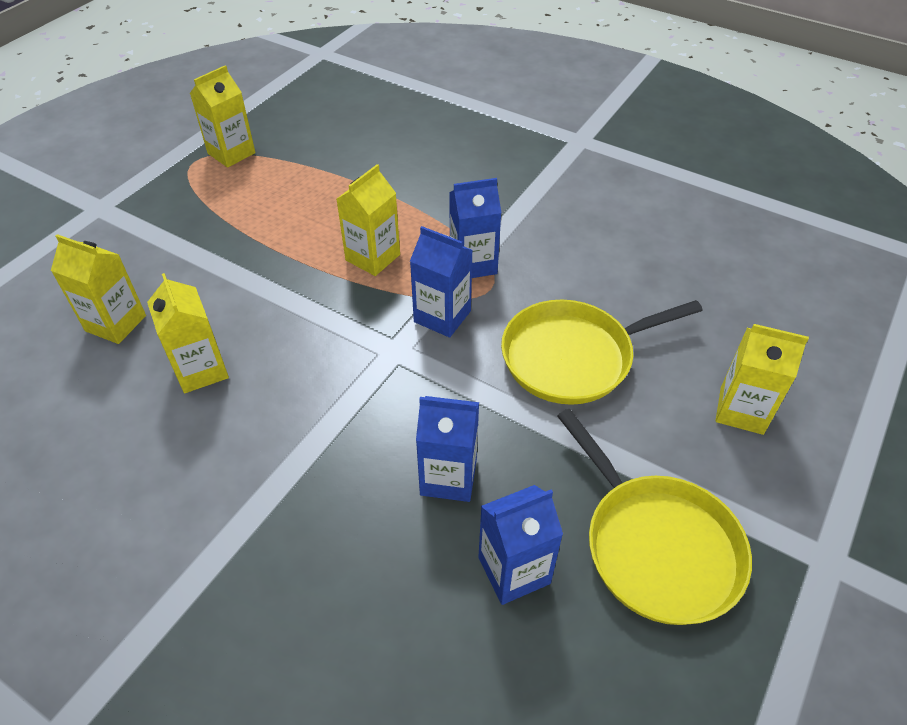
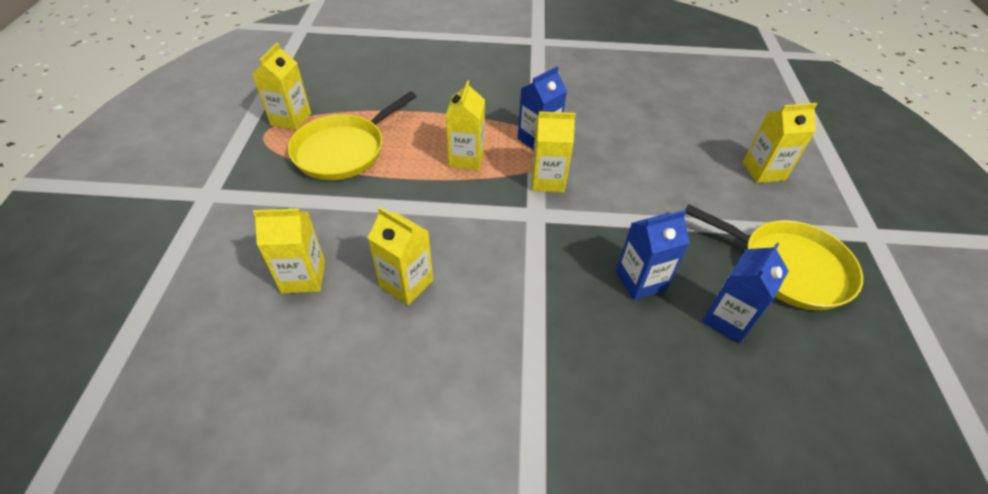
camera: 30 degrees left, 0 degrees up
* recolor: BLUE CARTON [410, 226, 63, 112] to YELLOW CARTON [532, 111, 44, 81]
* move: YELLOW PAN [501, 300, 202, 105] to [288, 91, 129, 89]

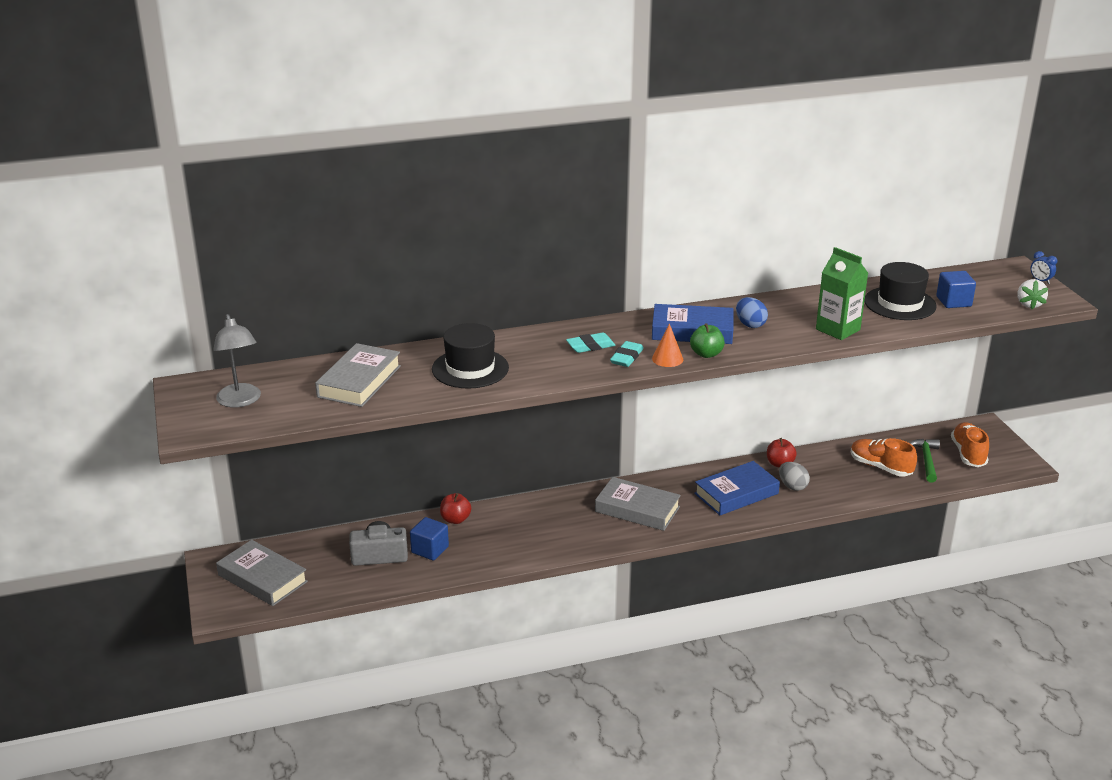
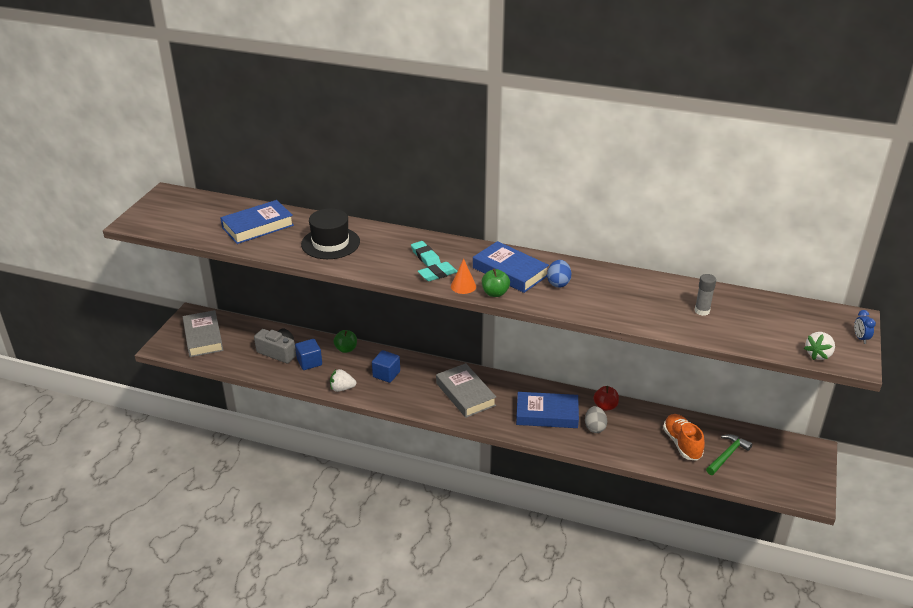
camera: 35 degrees right, 5 degrees up
* delete: GREEN CARTON [816, 247, 52, 93]
* replace: BLACK HAT [864, 262, 73, 58] to GREY GLUE STICK [694, 274, 22, 42]
* move: BLUE CUBE [936, 271, 40, 37] to [372, 350, 28, 33]
* delete: GREY LAMP [213, 314, 48, 94]
* rotate: TURQUOISE ERASER [566, 332, 50, 21] = [411, 241, 30, 25] 45 degrees clockwise
* recolor: GREY BOOK [315, 343, 86, 64] to BLUE BOOK [220, 200, 74, 44]
* delete: ORANGE SHOE [951, 422, 38, 45]
* recolor: RED APPLE [440, 493, 31, 31] to GREEN APPLE [333, 330, 24, 23]
* insert: WHITE STRAWBERRY [330, 369, 26, 23]

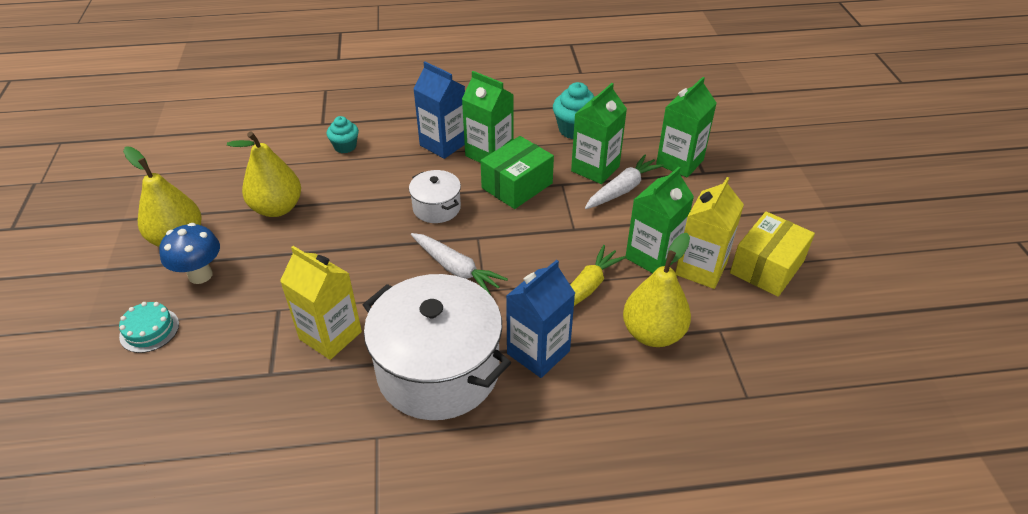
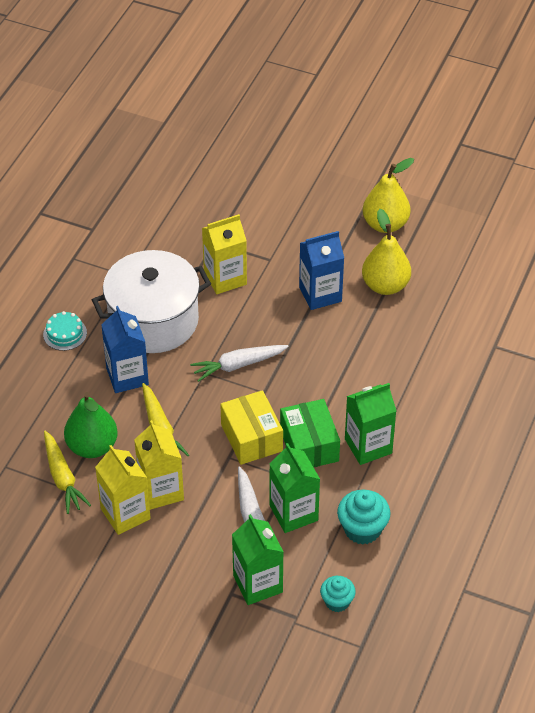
camera: 120 degrees right, 5 degrees up
* move: BLUE CARTON [413, 62, 52, 97] to [299, 231, 45, 79]
* move: TURQUOISE CUPCAKE [327, 116, 32, 37] to [320, 576, 36, 36]
* recolor: GREEN CARTON [626, 167, 68, 106] to YELLOW CARTON [134, 420, 50, 90]
* delete: WHITE POT [409, 170, 52, 53]
* move: YELLOW BOX [730, 211, 85, 86] to [220, 390, 63, 75]
* delete: BLUE MUSHROOM [159, 223, 61, 61]
* recolor: YELLOW PEAR [623, 233, 68, 114] to GREEN PEAR [64, 392, 54, 66]
* move: TURQUOISE CAKE [119, 302, 60, 51] to [43, 311, 44, 40]
* insert: YELLOW CARROT [44, 431, 47, 83]

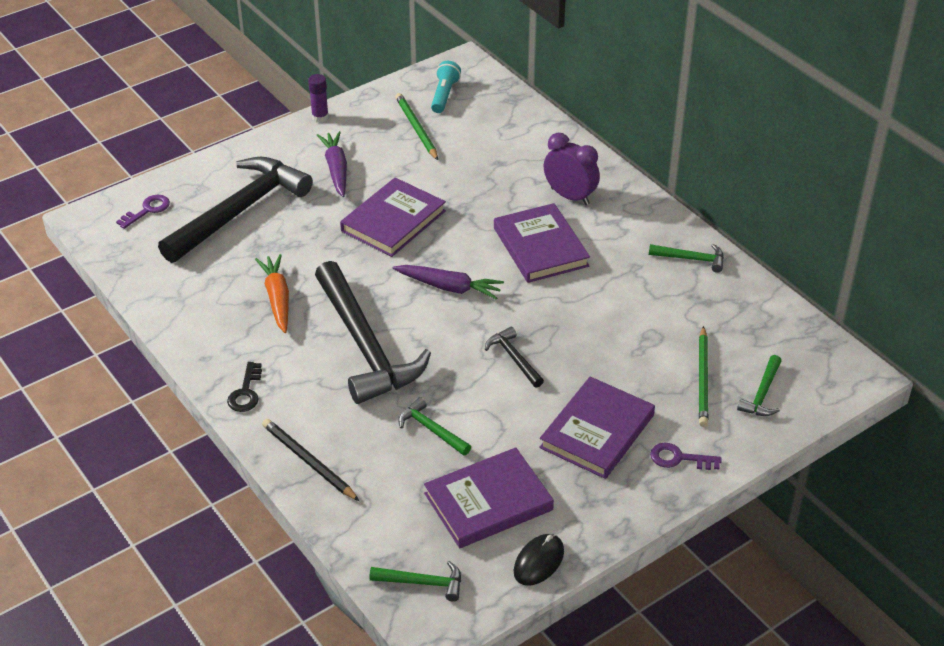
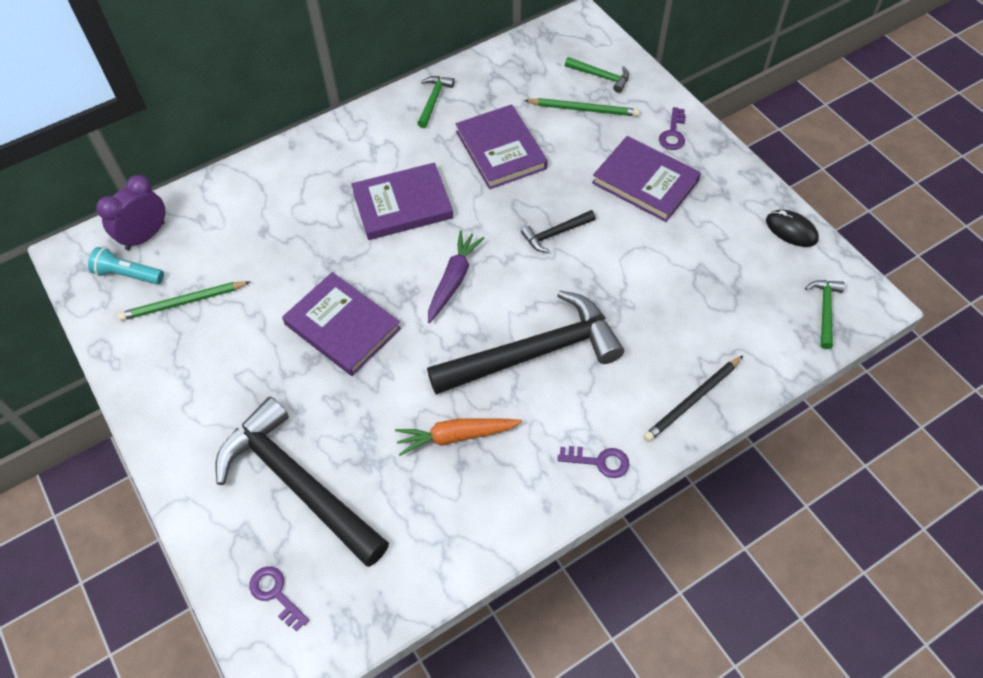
camera: 85 degrees left, 15 degrees up
* delete: PURPLE GLUE STICK [308, 74, 21, 49]
* delete: PURPLE CARROT [317, 131, 30, 66]
* move: PURPLE CLOCK [544, 133, 56, 72] to [96, 175, 69, 75]
* recolor: BLACK KEY [227, 362, 35, 50] to PURPLE KEY [557, 446, 73, 32]
* delete: GREEN HAMMER [398, 397, 73, 59]
* move: PURPLE BOOK [424, 447, 130, 101] to [456, 104, 92, 85]

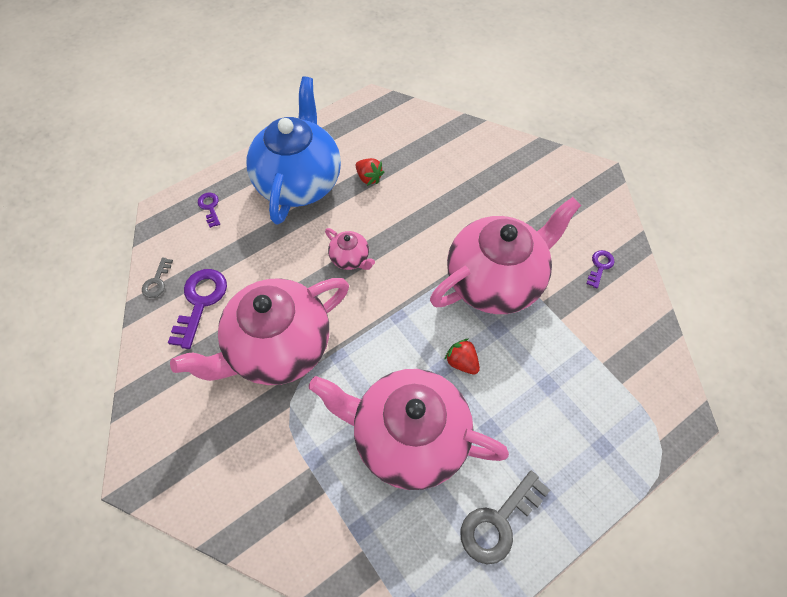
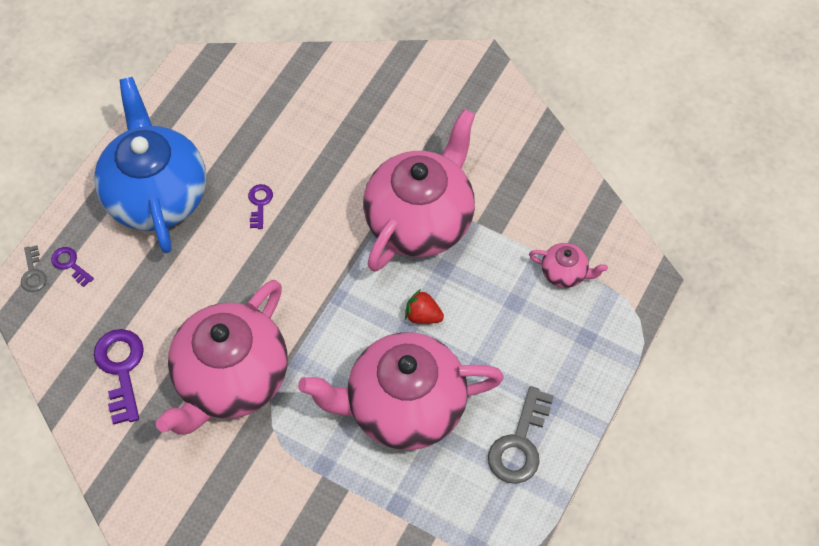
camera: 25 degrees left, 0 degrees up
* delete: RED STRAWBERRY [356, 158, 28, 28]
* move: PINK TEAPOT [325, 228, 50, 42] to [529, 243, 79, 45]
* move: PURPLE KEY [587, 250, 28, 38] to [248, 184, 25, 45]
* move: GREY KEY [142, 258, 31, 40] to [21, 245, 26, 47]

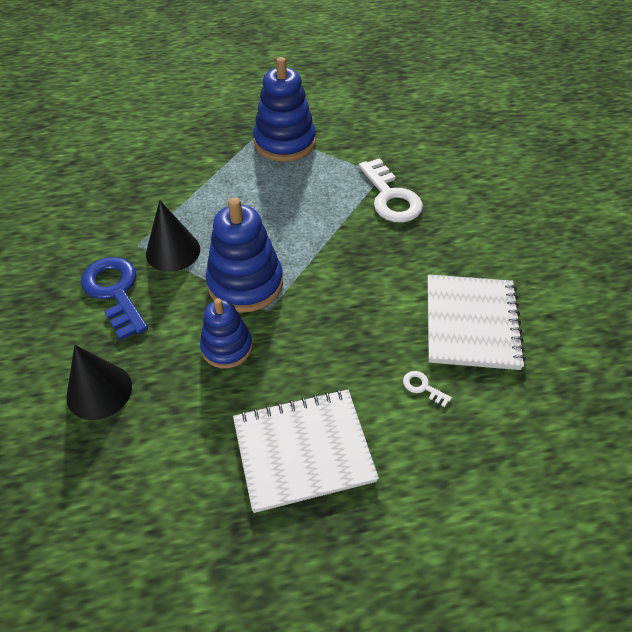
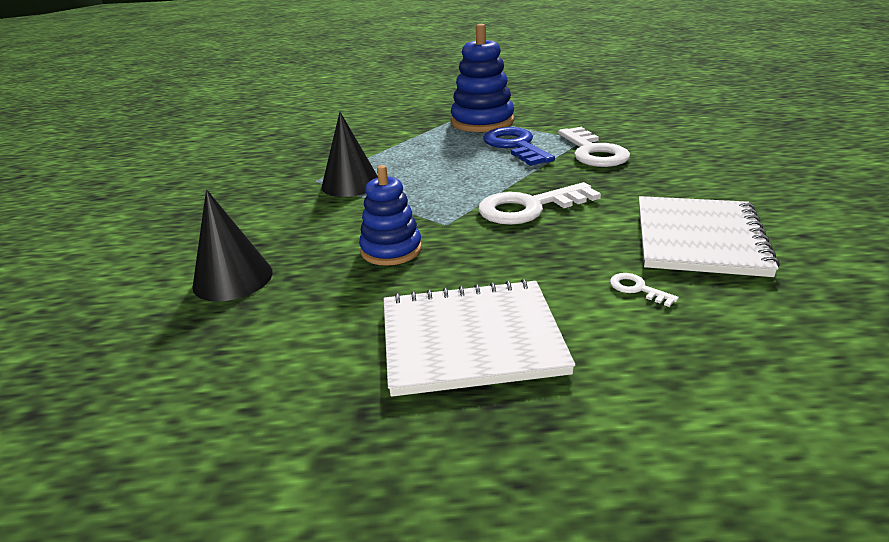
camera: 10 degrees right, 20 degrees down
* delete: BLUE STACKING TOY [206, 198, 77, 115]
* move: BLUE KEY [81, 257, 67, 83] to [483, 127, 72, 39]
* insert: WHITE KEY [478, 182, 123, 43]

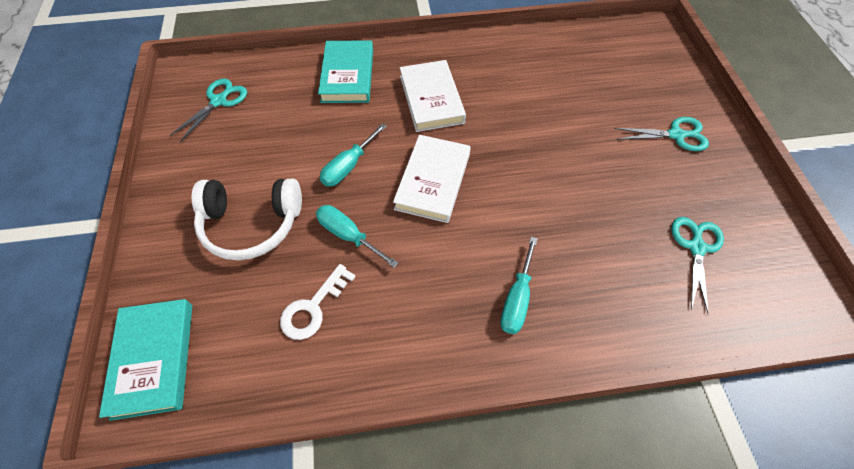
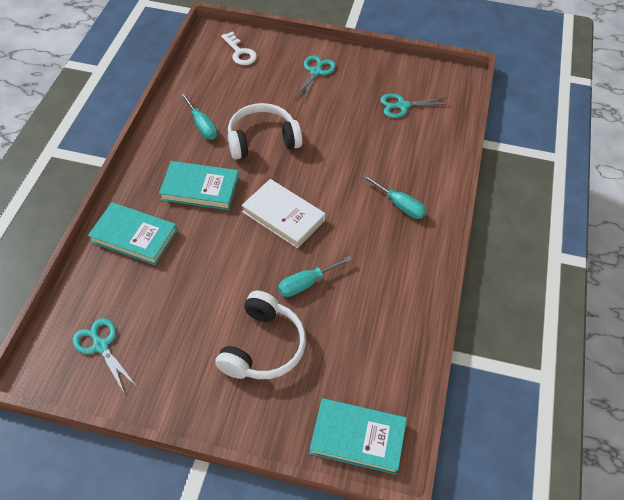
camera: 70 degrees left, 5 degrees down
* recolor: WHITE BOOK [400, 60, 66, 72] to TURQUOISE BOOK [159, 161, 80, 49]
* move: TURQUOISE SCREWDRIVER [320, 123, 67, 64] to [180, 93, 37, 47]
* rotate: TURQUOISE SCISSORS [671, 217, 53, 97] = [380, 94, 69, 24] 45 degrees counterclockwise
* move: WHITE KEY [280, 264, 76, 76] to [221, 32, 36, 33]
* insert: WHITE HEADPHONES [228, 103, 75, 57]

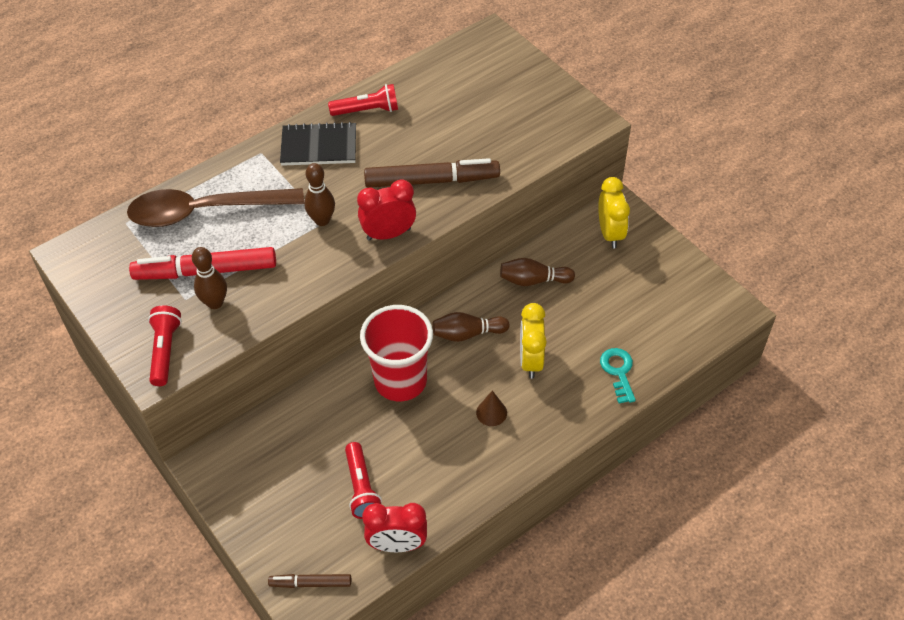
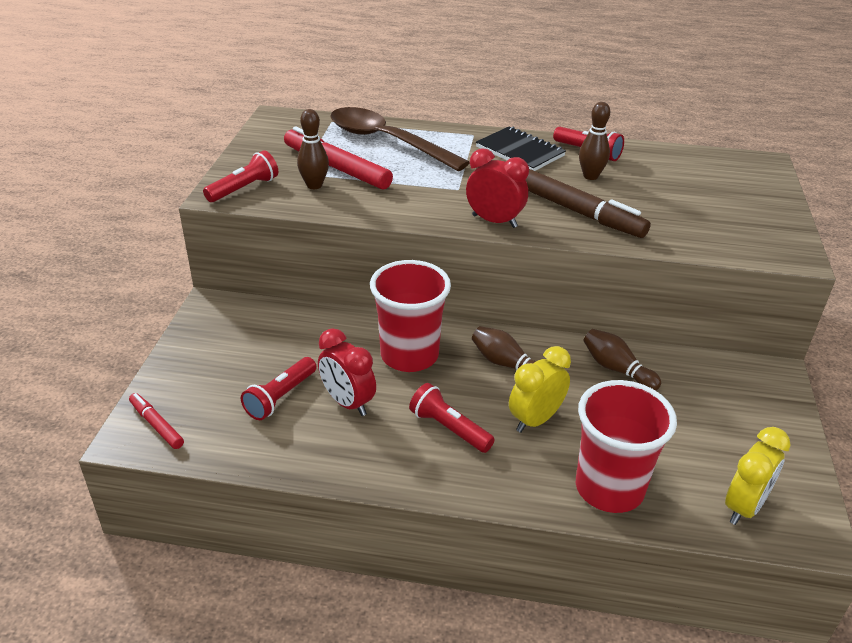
camera: 45 degrees right, 15 degrees down
* move: BROWN BOWLING PIN [304, 163, 31, 63] to [579, 102, 31, 78]
* move: YELLOW CLOCK [598, 177, 32, 71] to [725, 427, 65, 98]
* replace: TURQUOISE KEY [600, 348, 36, 55] to RED CUP [576, 380, 101, 133]
* replace: BROWN CONE [476, 391, 31, 35] to RED FLASHLIGHT [409, 383, 86, 70]
* move: RED CLOCK [362, 503, 65, 49] to [318, 328, 58, 88]
* recolor: BROWN MARKER [268, 574, 83, 14] to RED MARKER [129, 393, 55, 56]

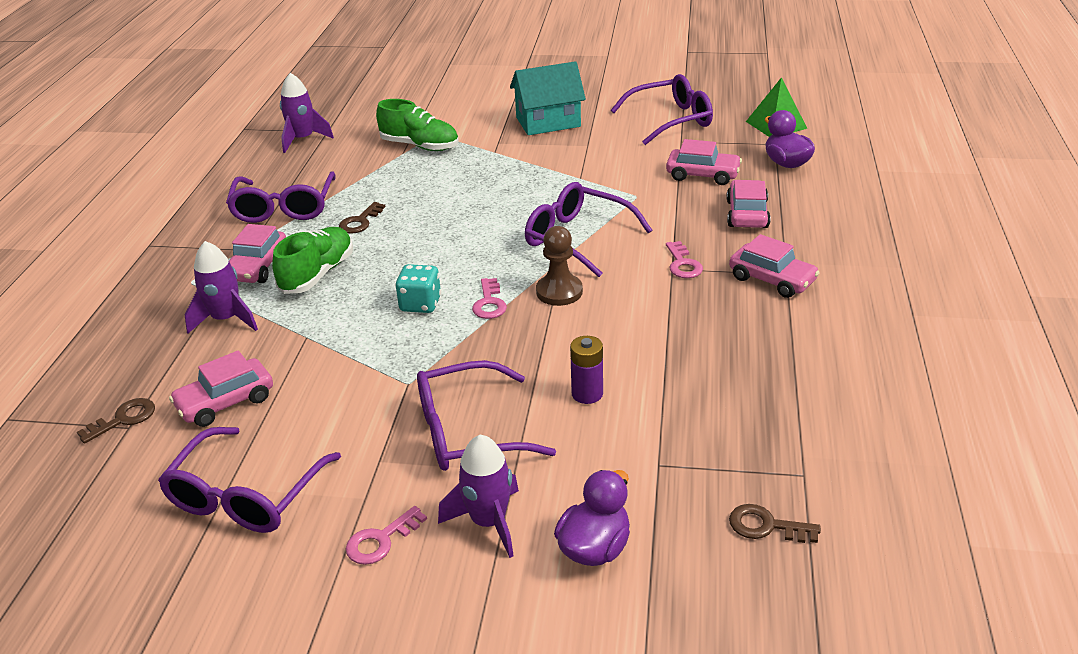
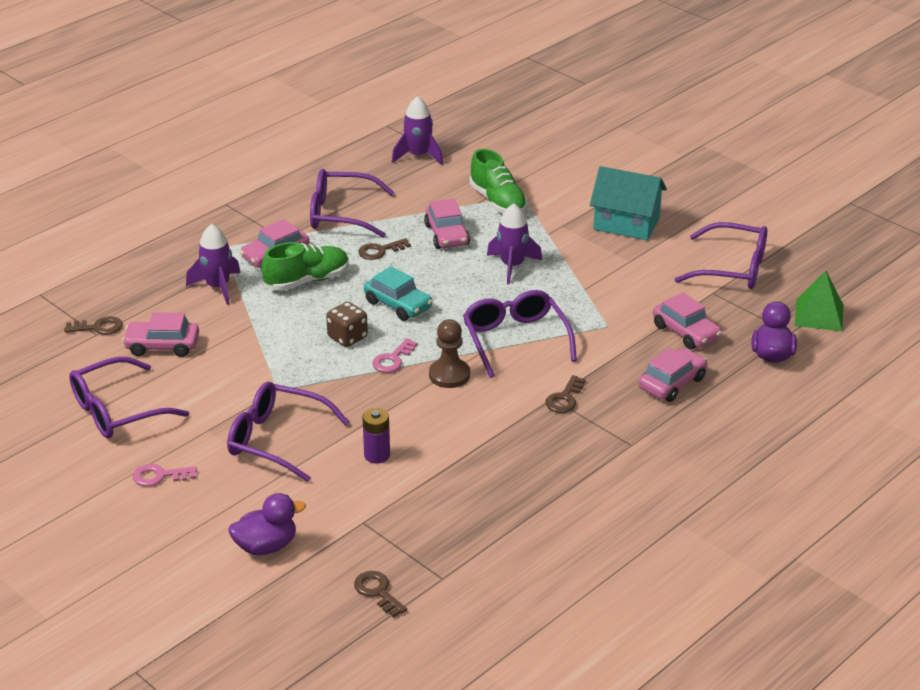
camera: 35 degrees right, 0 degrees up
* rotate: PURPLE GLASSES [226, 171, 110, 52] = [310, 169, 85, 69] 60 degrees clockwise
* move: PINK CAR [729, 234, 91, 64] to [424, 198, 46, 51]
* recolor: PINK KEY [666, 241, 37, 37] to BROWN KEY [546, 375, 39, 38]
* recolor: TURQUOISE DICE [395, 264, 46, 49] to BROWN DICE [326, 302, 42, 45]
* move: PURPLE ROCKET [438, 435, 81, 123] to [487, 204, 55, 80]
* insert: TURQUOISE CAR [364, 266, 69, 55]

